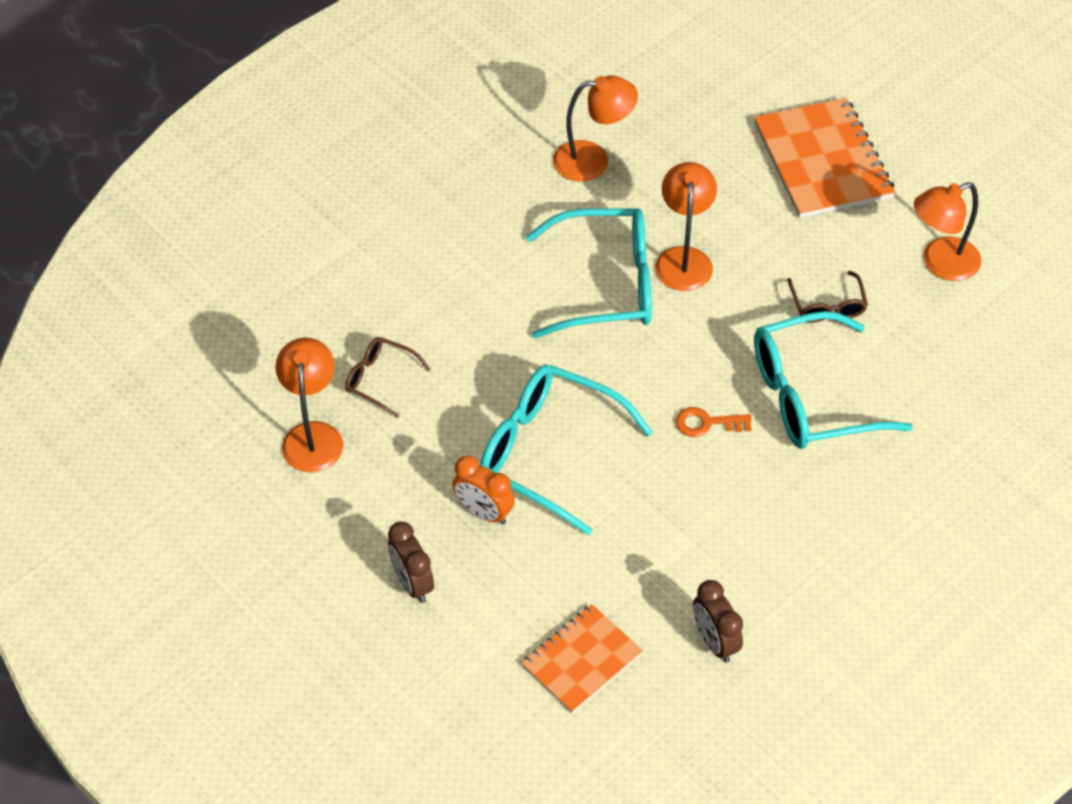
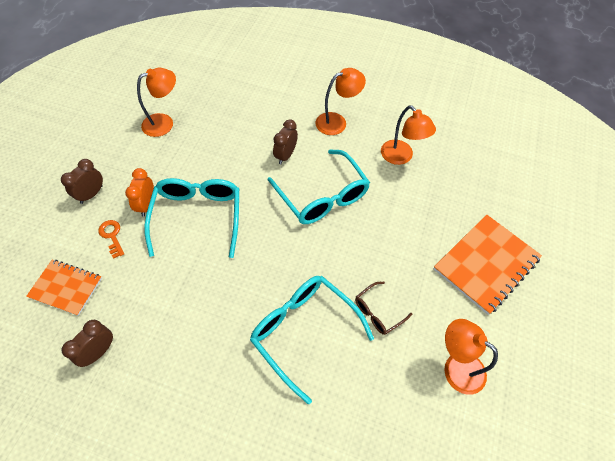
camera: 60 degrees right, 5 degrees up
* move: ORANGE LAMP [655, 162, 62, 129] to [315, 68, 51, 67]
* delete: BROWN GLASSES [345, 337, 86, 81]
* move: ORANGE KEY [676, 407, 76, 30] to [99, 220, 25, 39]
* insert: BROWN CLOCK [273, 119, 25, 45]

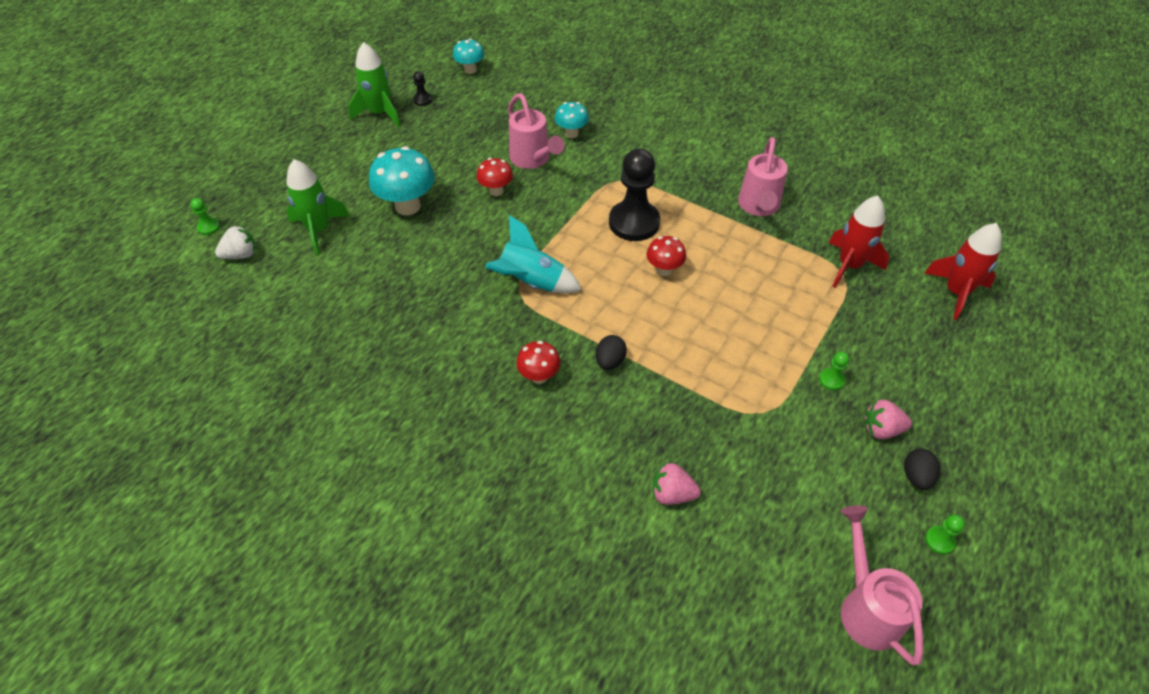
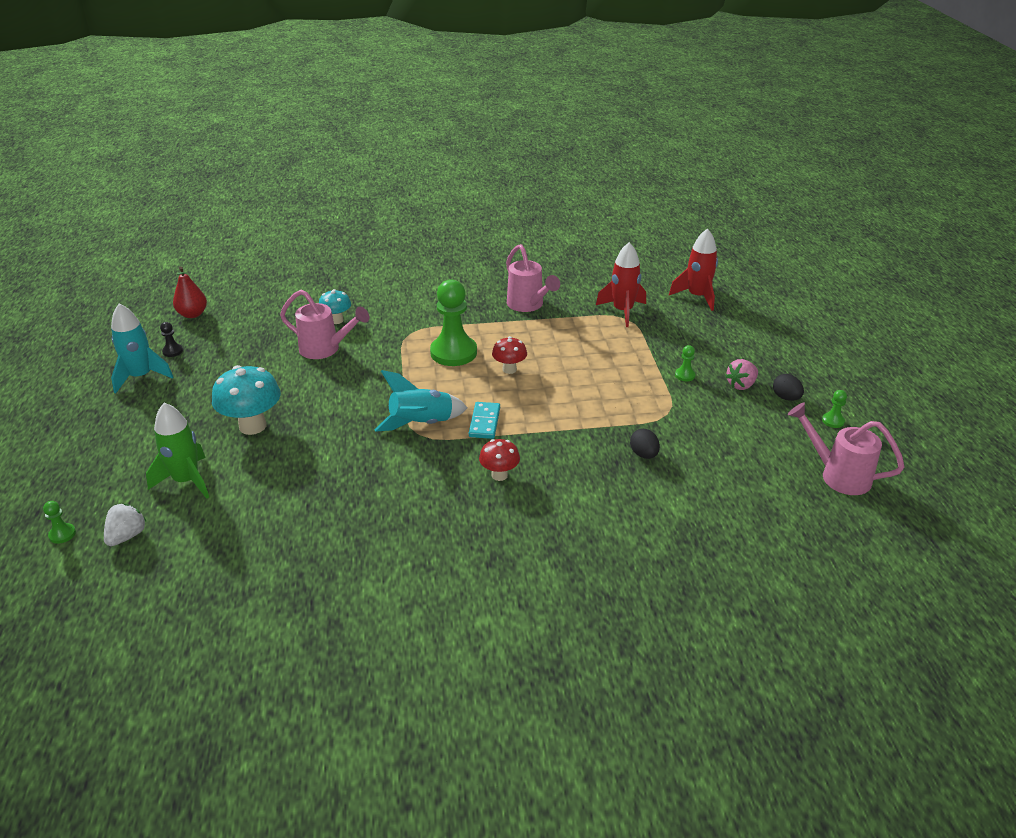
camera: 40 degrees left, 15 degrees down
* replace: TURQUOISE MUSHROOM [453, 38, 31, 36] to RED PEAR [173, 266, 34, 52]
* recolor: GREEN ROCKET [348, 42, 52, 85] to TURQUOISE ROCKET [111, 304, 62, 89]
* recolor: BLACK PAWN [609, 148, 51, 93] to GREEN PAWN [430, 279, 47, 87]
* delete: RED MUSHROOM [476, 158, 37, 38]
* move: BLACK EGG [596, 335, 31, 35] to [630, 429, 30, 30]
* delete: PINK STRAWBERRY [653, 463, 48, 42]
* insert: TURQUOISE DOMINO [469, 402, 31, 37]

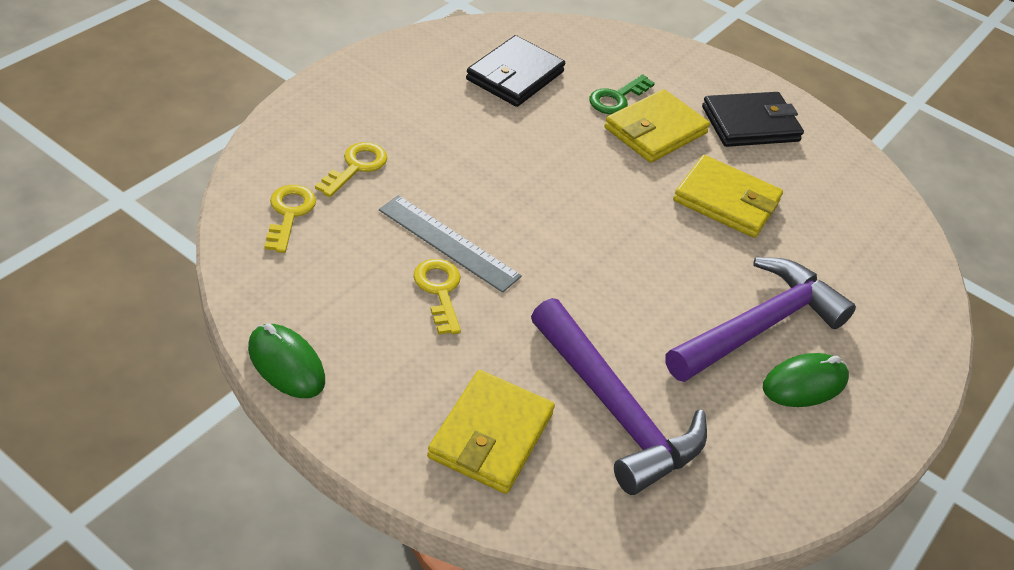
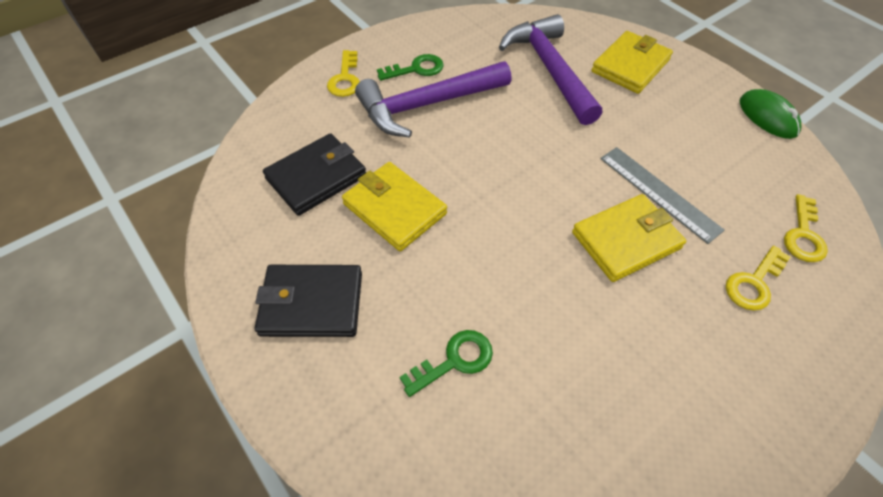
camera: 160 degrees left, 10 degrees up
* move: BLACK WALLET [466, 35, 99, 72] to [263, 133, 103, 83]
* move: YELLOW WALLET [605, 89, 105, 74] to [572, 194, 114, 88]
* move: YELLOW KEY [413, 259, 48, 75] to [327, 50, 33, 47]
* replace: GREEN MOUSE [763, 353, 86, 54] to GREEN KEY [377, 54, 67, 27]

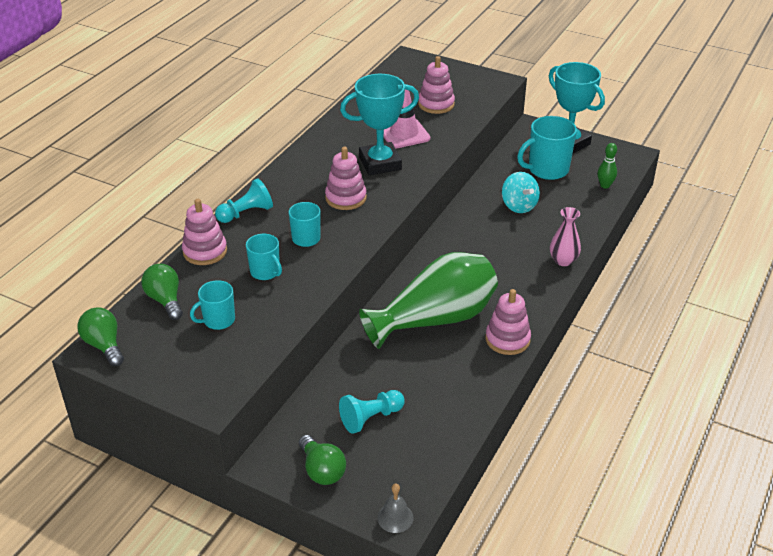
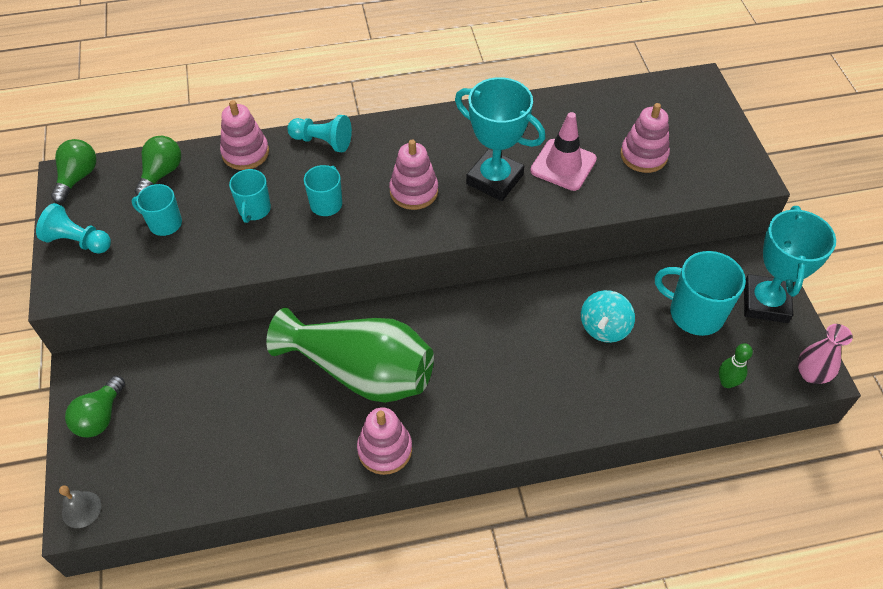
camera: 50 degrees right, 15 degrees up
* move: PINK VASE [550, 207, 31, 59] to [798, 324, 55, 60]
* move: TURQUOISE PAWN [339, 390, 66, 44] to [36, 203, 75, 50]

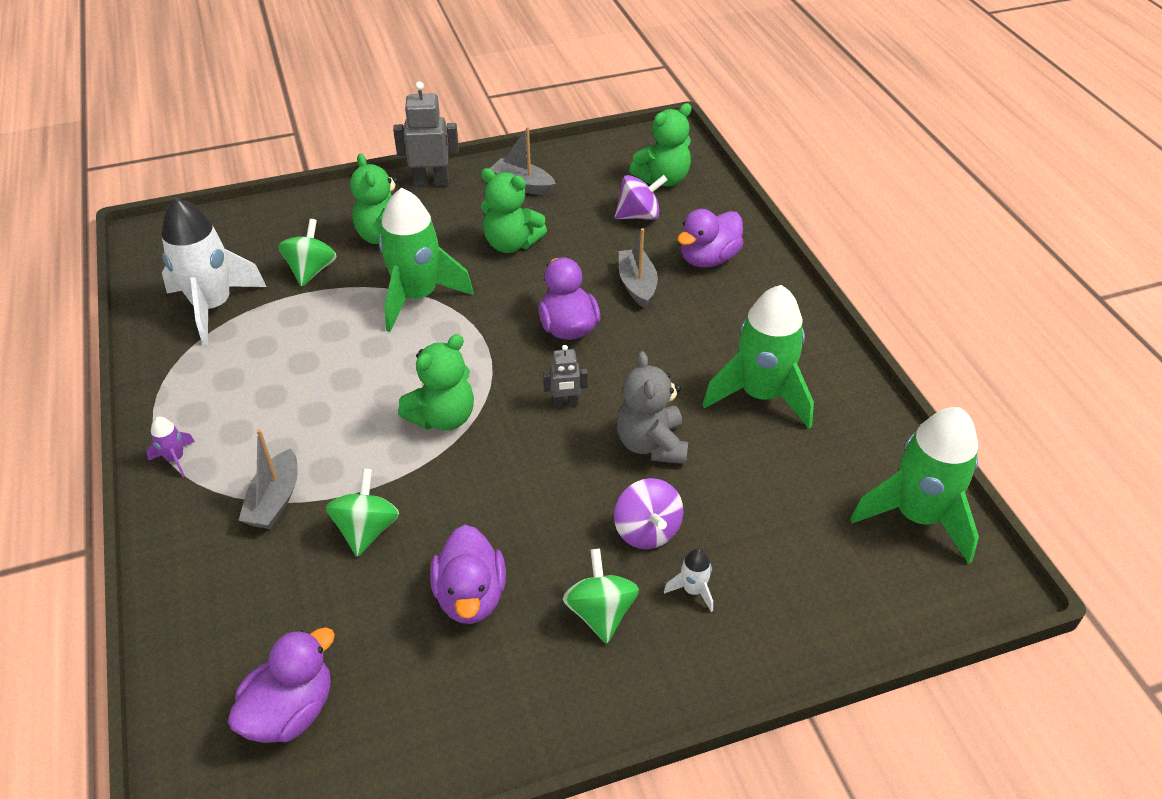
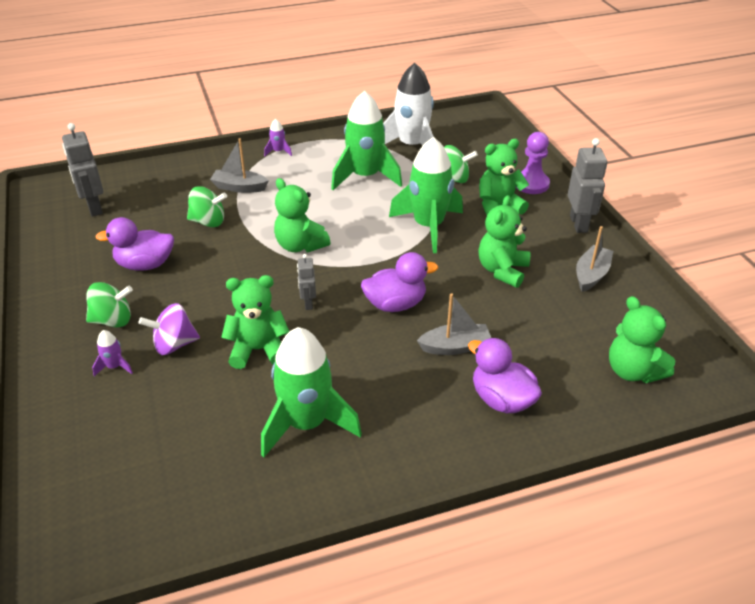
camera: 90 degrees right, 5 degrees down
* delete: PURPLE SPINNING TOP [614, 175, 54, 45]
* recolor: GREY TEDDY BEAR [617, 351, 71, 113] to GREEN TEDDY BEAR [221, 275, 68, 94]
* move: GREEN ROCKET [850, 407, 129, 157] to [331, 91, 71, 99]
* recolor: WHITE ROCKET [664, 548, 49, 64] to PURPLE ROCKET [92, 330, 41, 46]
* replace: PURPLE DUCK [228, 627, 107, 116] to GREY ROBOT [62, 123, 41, 93]
* insert: PURPLE PAWN [516, 132, 34, 62]

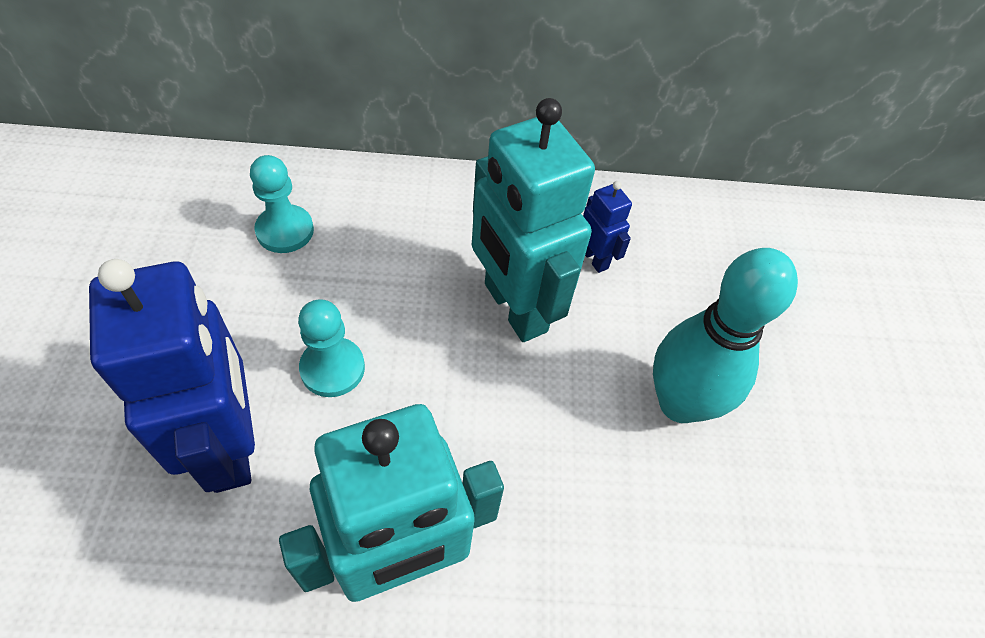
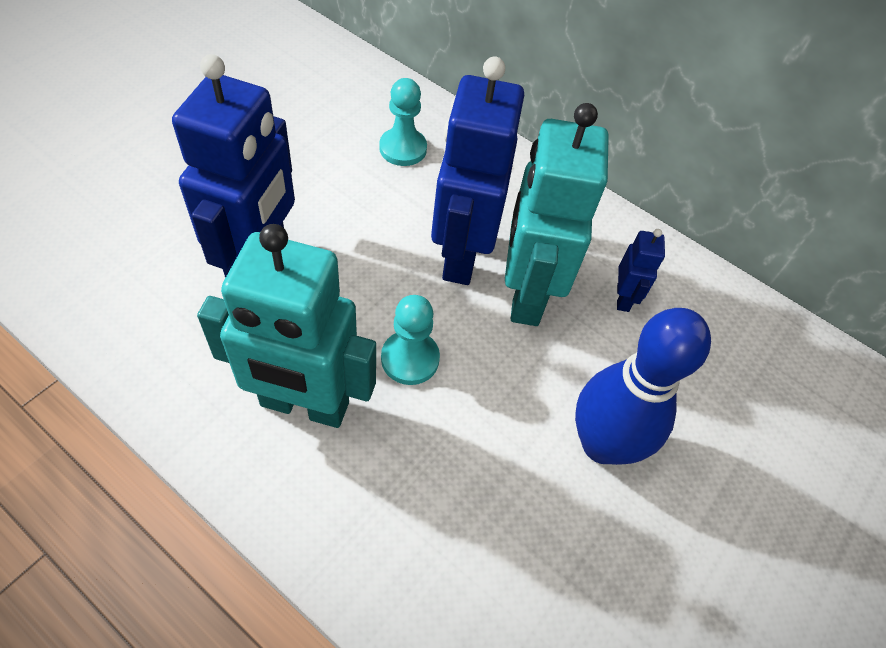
camera: 35 degrees right, 0 degrees up
* recolor: TURQUOISE BOWLING PIN [653, 248, 145, 175] to BLUE BOWLING PIN [575, 308, 136, 157]
* move: TURQUOISE PAWN [298, 299, 67, 98] to [381, 295, 59, 90]
* insert: BLUE ROBOT [431, 56, 93, 229]

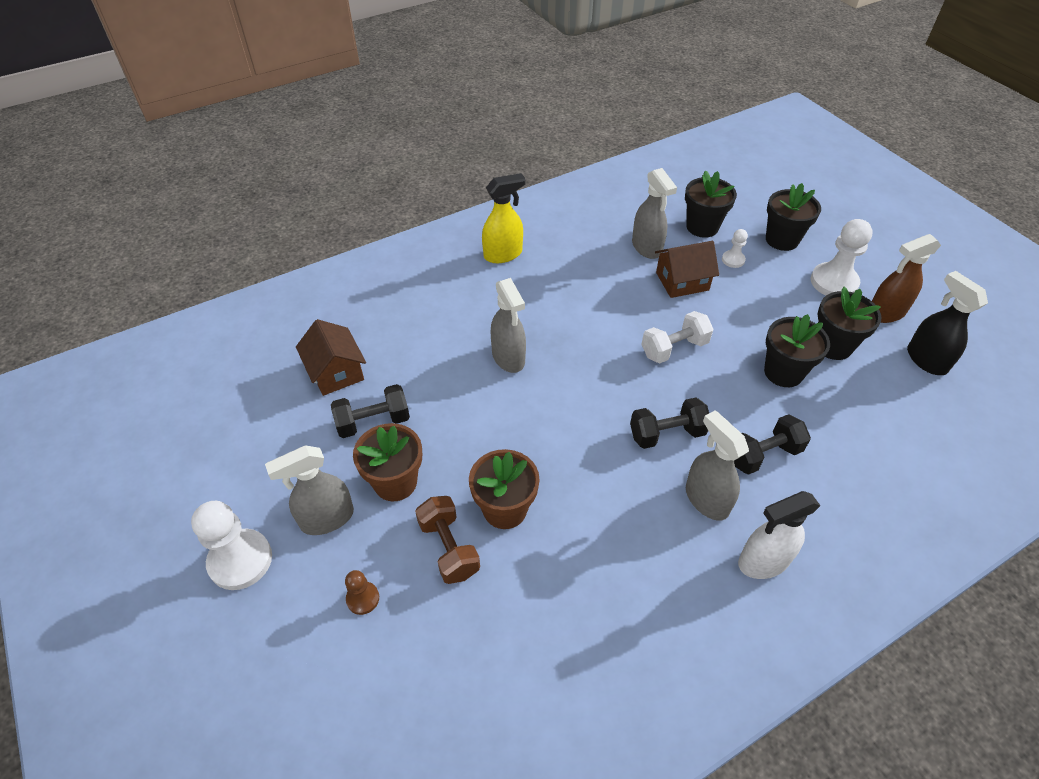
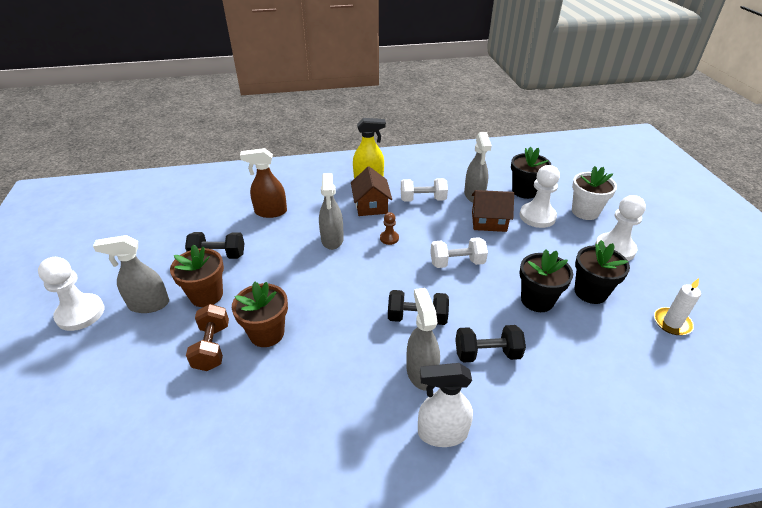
camera: 20 degrees right, 10 degrees down
* recolor: BLACK FLOWER POT [766, 183, 55, 68] to WHITE FLOWER POT [572, 166, 45, 54]
* resize: WHITE PAWN [722, 229, 26, 39] = [520, 165, 40, 63] x1.96
* move: BROWN SPRAY BOTTLE [872, 234, 69, 89] to [240, 148, 47, 70]
* replace: BLACK SPRAY BOTTLE [907, 271, 81, 104] to WHITE CANDLE [654, 278, 47, 57]
* move: BROWN HOUSE [296, 319, 70, 77] to [351, 166, 41, 50]
* move: BROWN PAWN [345, 570, 34, 45] to [380, 212, 19, 33]
* insert: WHITE DUMBBELL [401, 178, 47, 24]

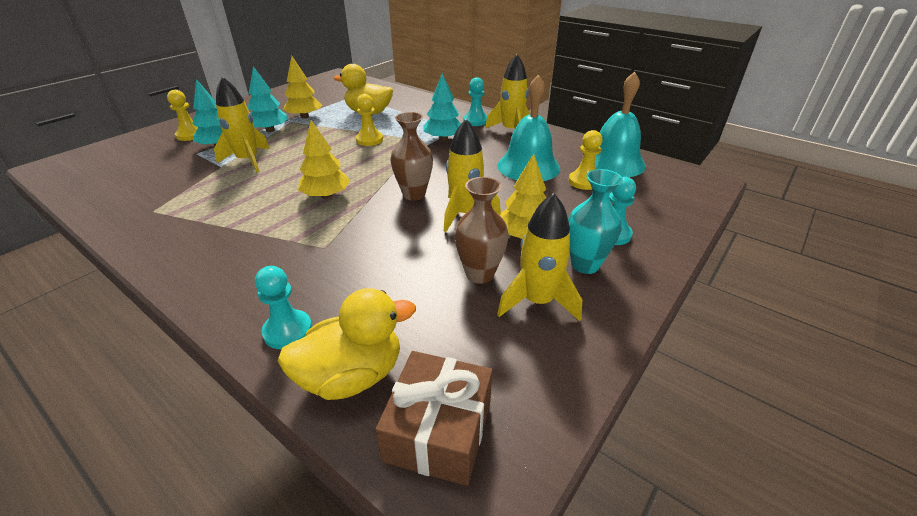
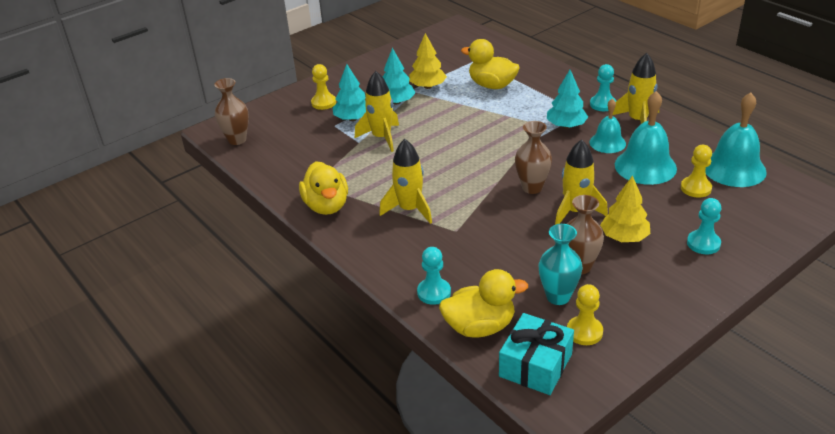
camera: 15 degrees right, 0 degrees up
* move: YELLOW PAWN [356, 94, 27, 52] to [567, 284, 36, 61]
* delete: YELLOW TREE [298, 120, 52, 79]
* move: TURQUOISE VASE [568, 169, 55, 105] to [539, 224, 43, 81]
* move: YELLOW ROCKET [497, 193, 85, 128] to [379, 139, 53, 85]
* recolor: BROWN GIFT [375, 351, 118, 135] to TURQUOISE GIFT [499, 313, 75, 82]
* insert: BROWN VASE [214, 78, 35, 67]
* insert: TURQUOISE BELL [589, 99, 37, 54]
* insert: YELLOW DUCK [299, 161, 49, 54]

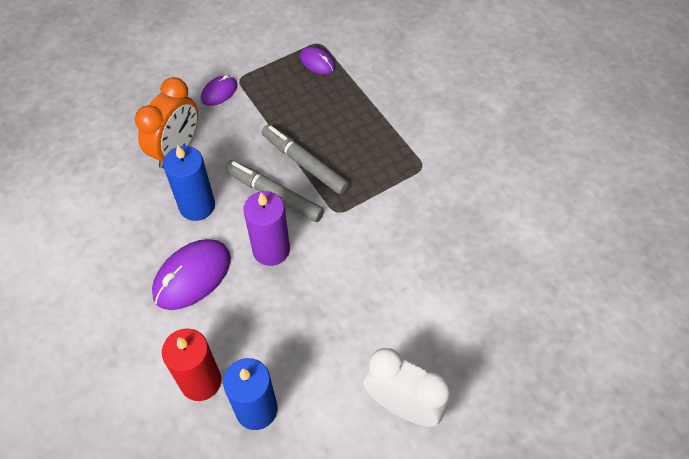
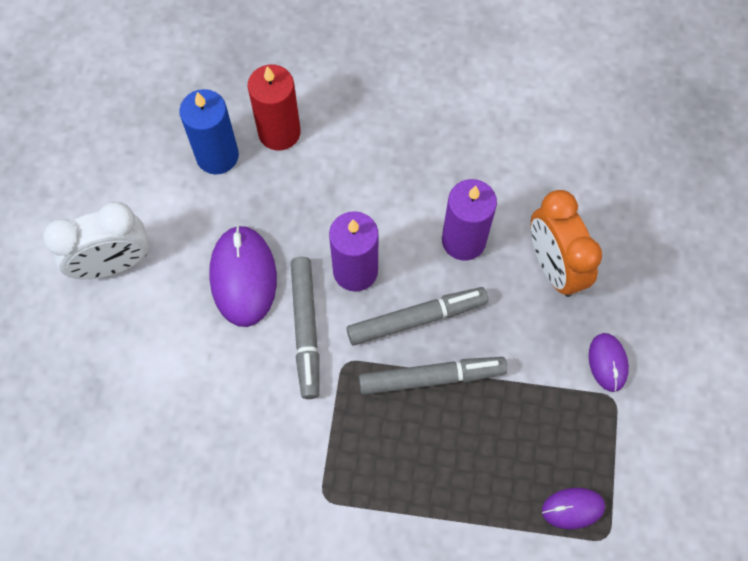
camera: 130 degrees right, 10 degrees up
* recolor: BLUE CANDLE [163, 145, 52, 76] to PURPLE CANDLE [442, 179, 55, 82]
* move: PURPLE MOUSE [152, 239, 79, 71] to [209, 225, 68, 102]
* insert: GREY MARKER [291, 257, 28, 142]

